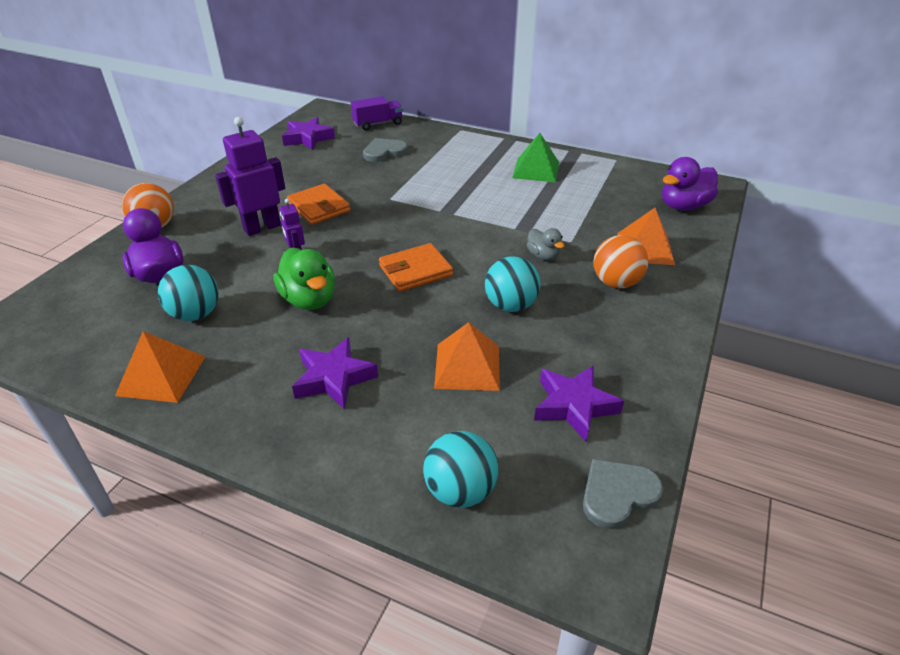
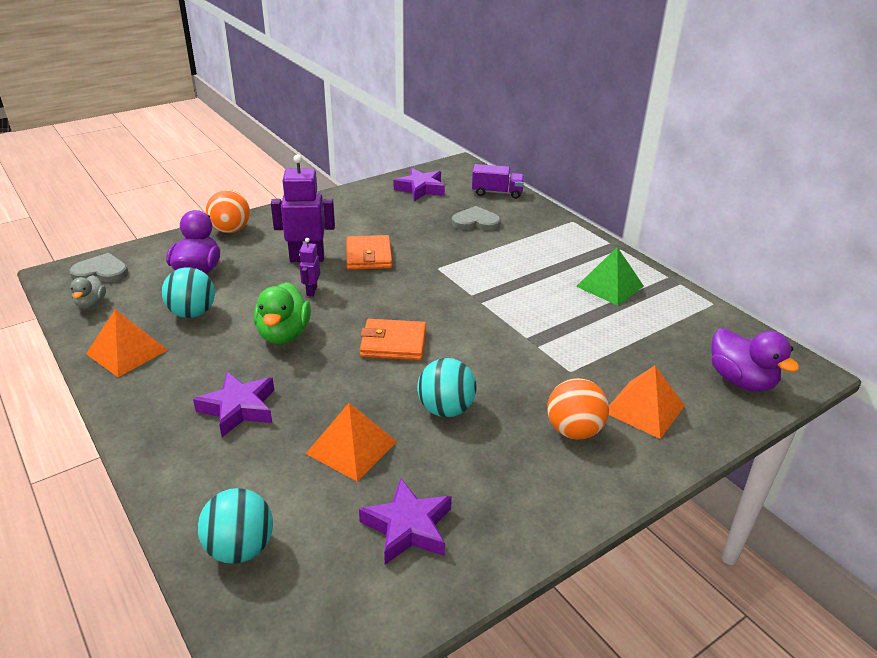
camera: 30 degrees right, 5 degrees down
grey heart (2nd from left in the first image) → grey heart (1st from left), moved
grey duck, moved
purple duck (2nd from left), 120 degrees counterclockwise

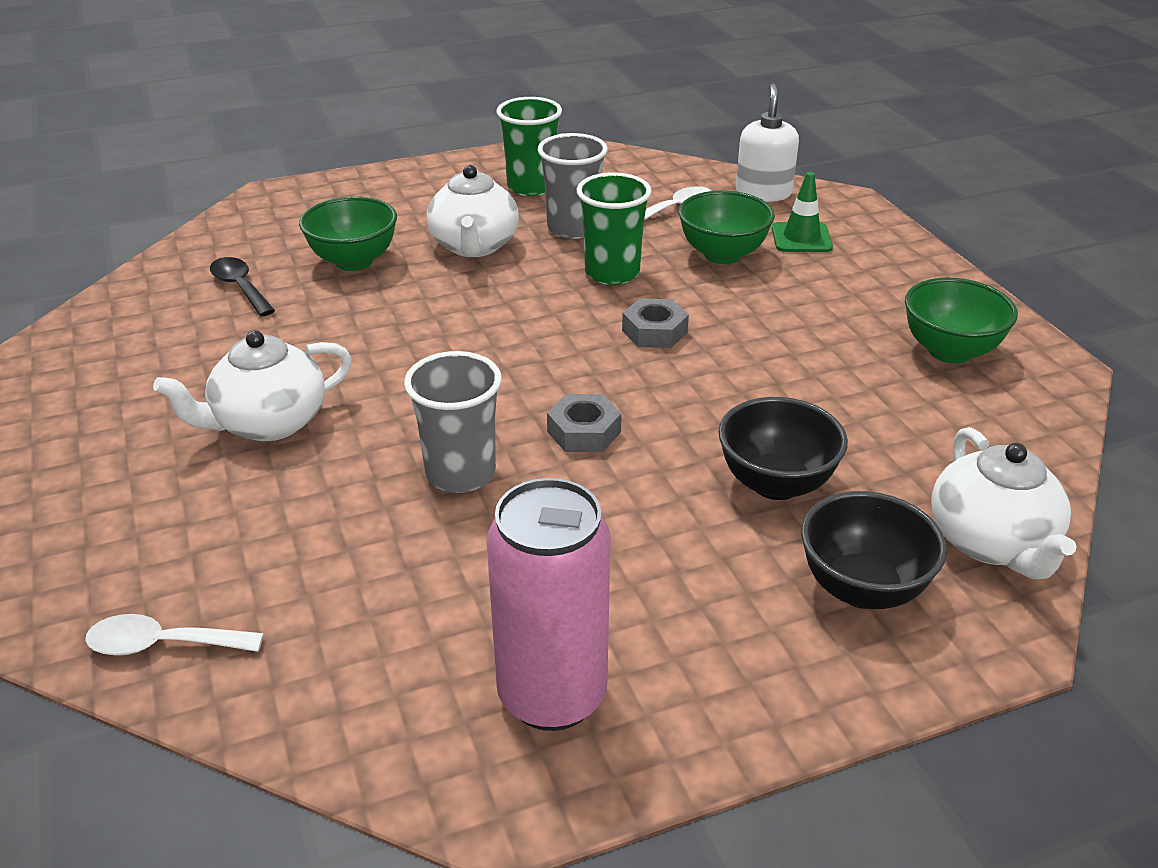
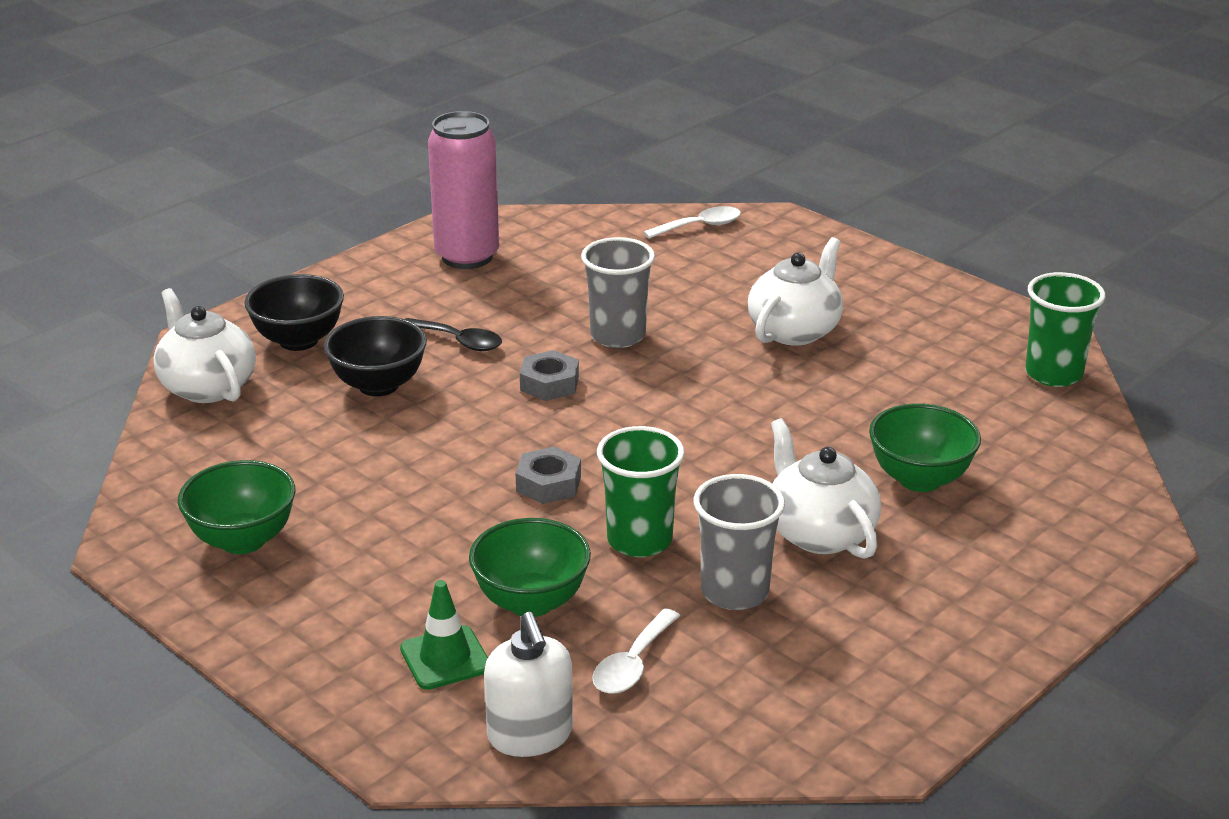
camera: 155 degrees right, 5 degrees down
black spoon, moved
green cup (1st from left in the first image) → green cup (2nd from left), moved

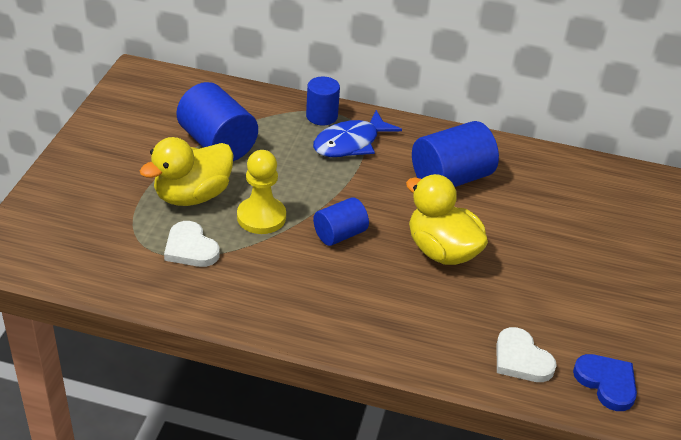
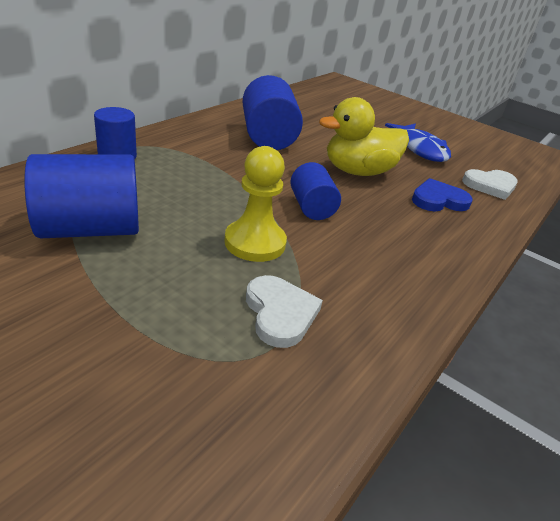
camera: 70 degrees left, 5 degrees down
white heart (1st from left), 90 degrees counterclockwise
blue fish, moved
blue heart, moved
yellow duck (1st from left) → -

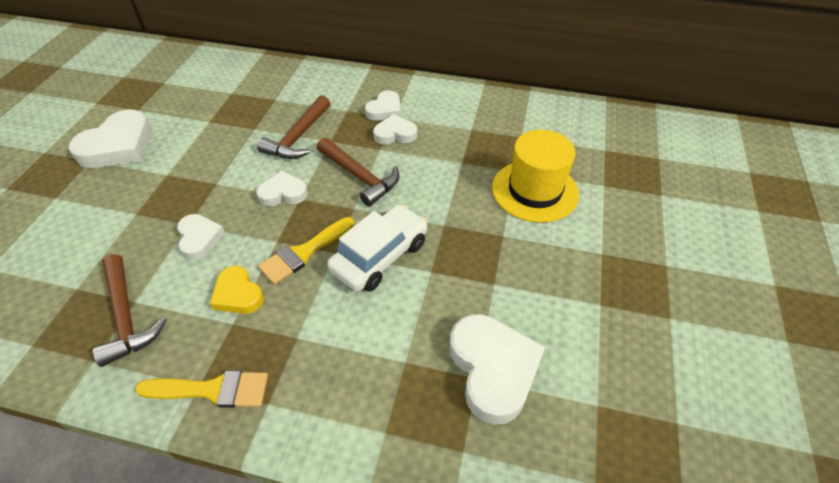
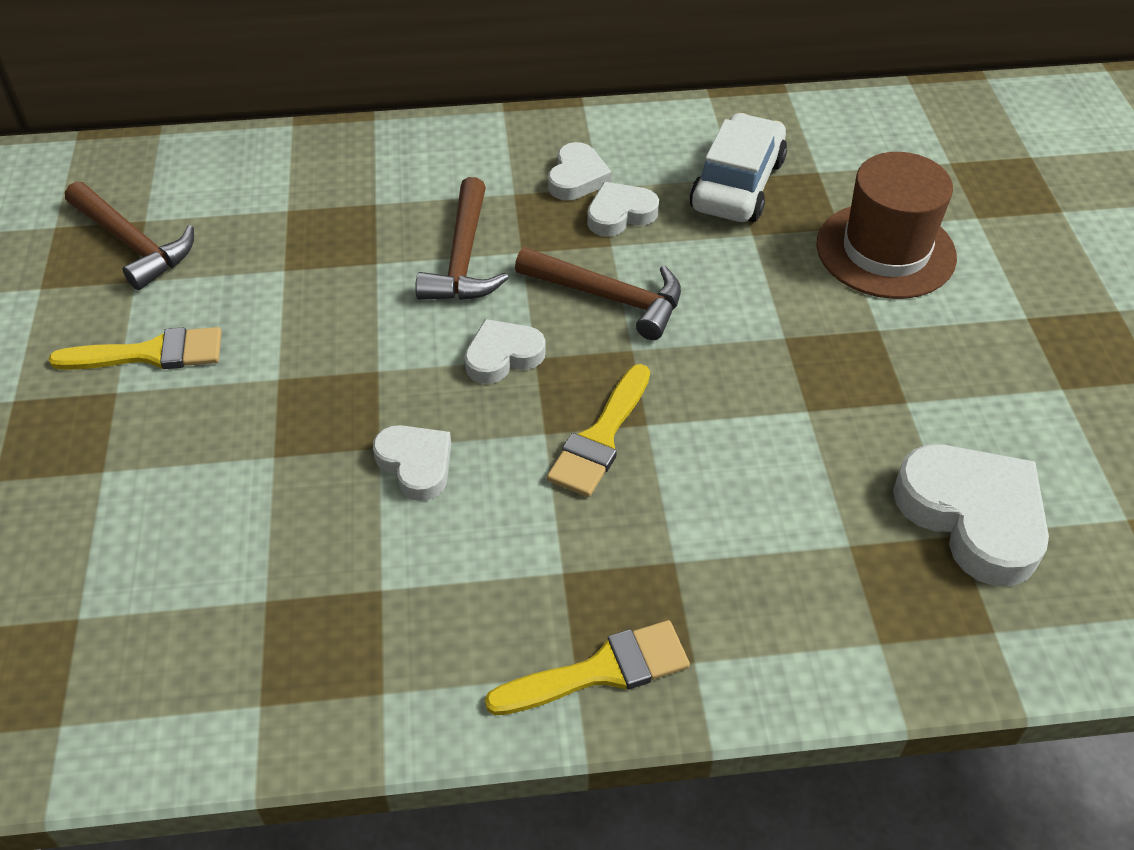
camera: 20 degrees left, 0 degrees up
white heart (1st from left) → yellow brush (1st from left)
brown hammer (1st from left), moved
white car, moved
yellow hat → brown hat
yellow heart → -

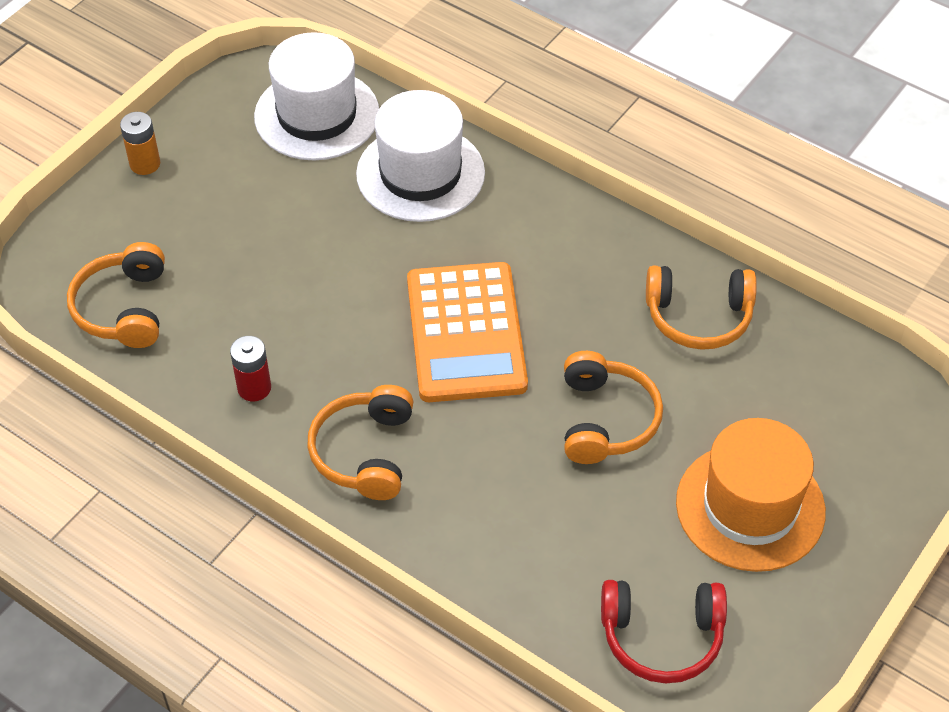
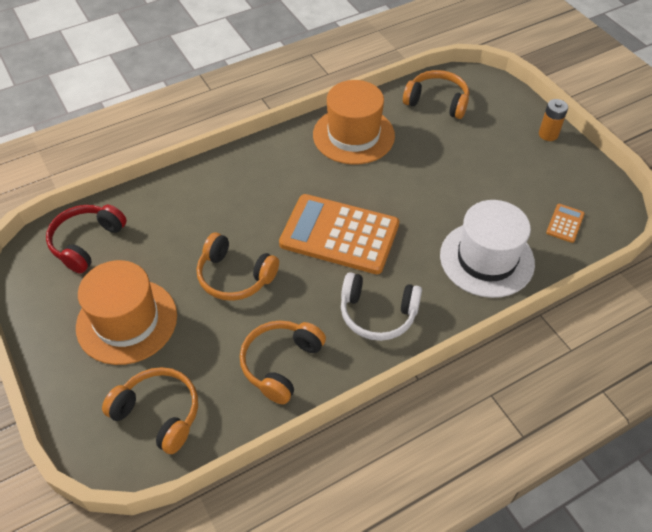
camera: 115 degrees right, 0 degrees up
orange headphones (2nd from left in the first image) → orange headphones (1st from left), moved
red battery → orange hat (2nd from left)
- → white headphones
white hat (1st from left) → orange calculator (2nd from left)

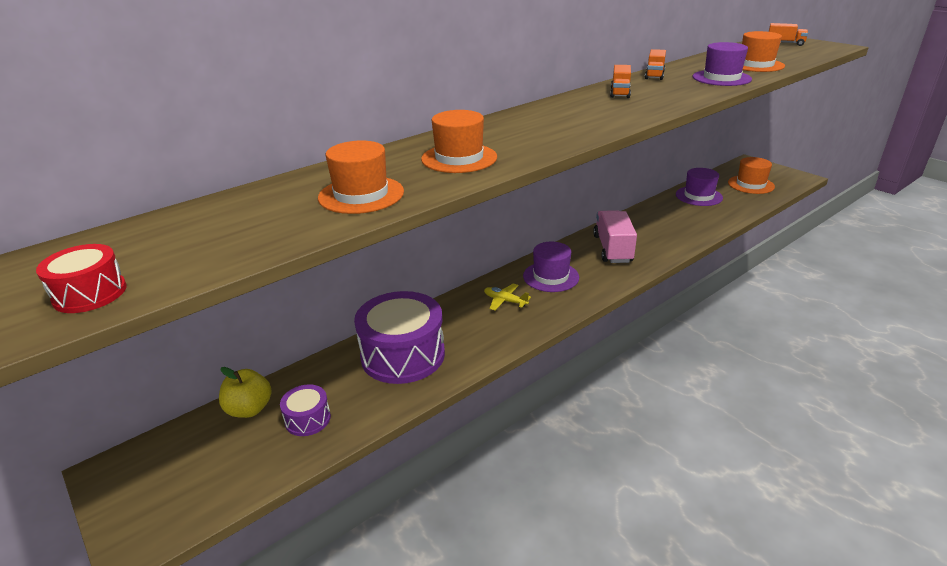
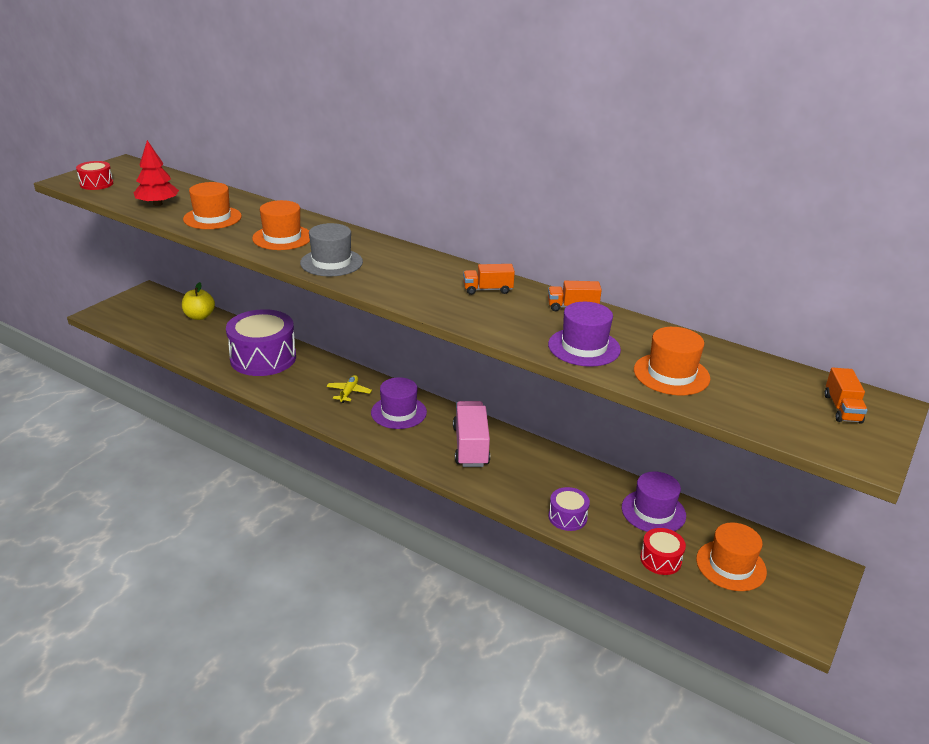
camera: 70 degrees right, 0 degrees up
- → red tree
- → grey hat
pink truck, 75 degrees counterclockwise
purple drum (1st from left in the first image) → purple drum (2nd from left), moved
- → red drum (2nd from left)

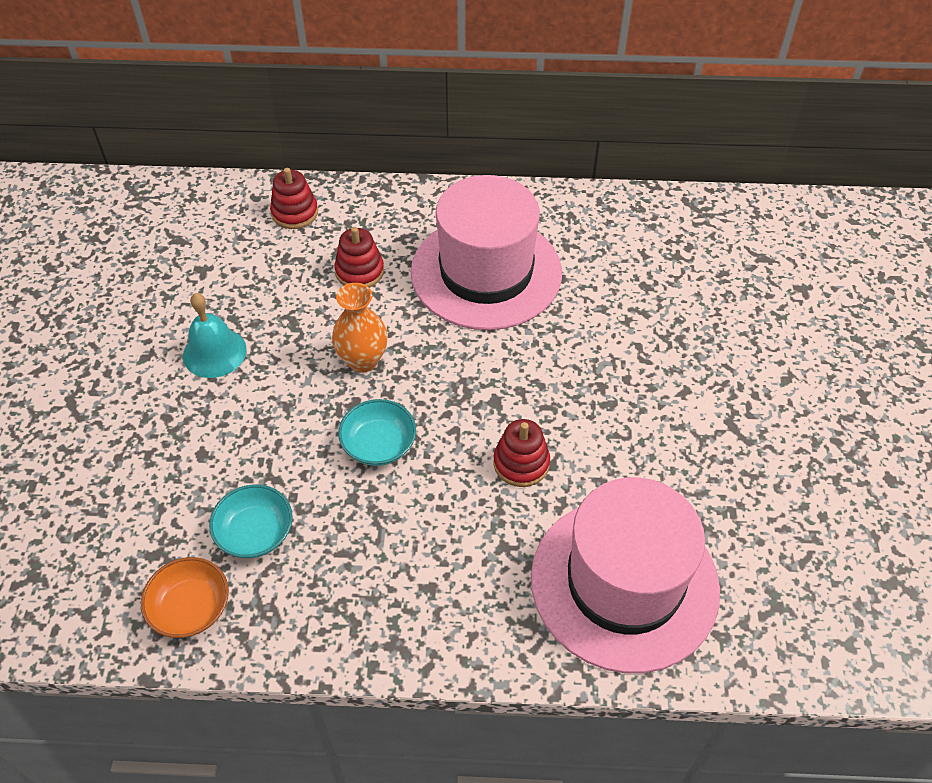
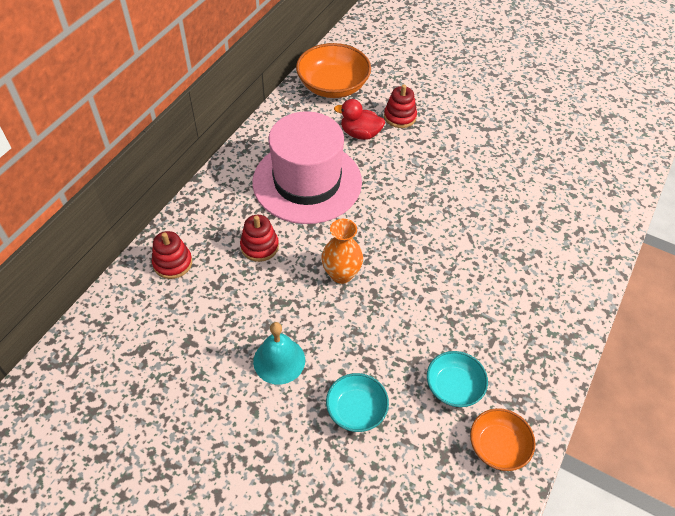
camera: 65 degrees left, 0 degrees up
- → orange bowl (1st from left)
turquoise bowl (2nd from left in the first image) → turquoise bowl (1st from left), moved
- → red duck
red stacking toy (3rd from left), moved
pink hat (2nd from left) → -

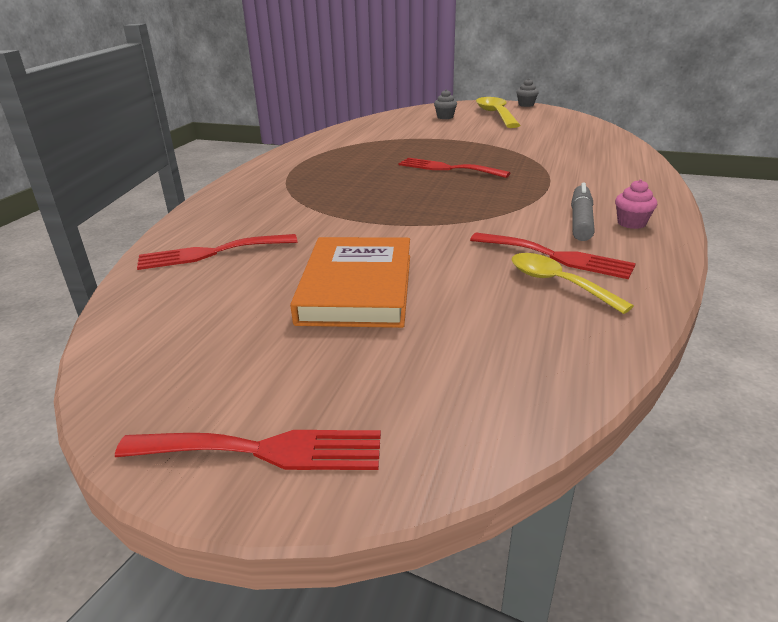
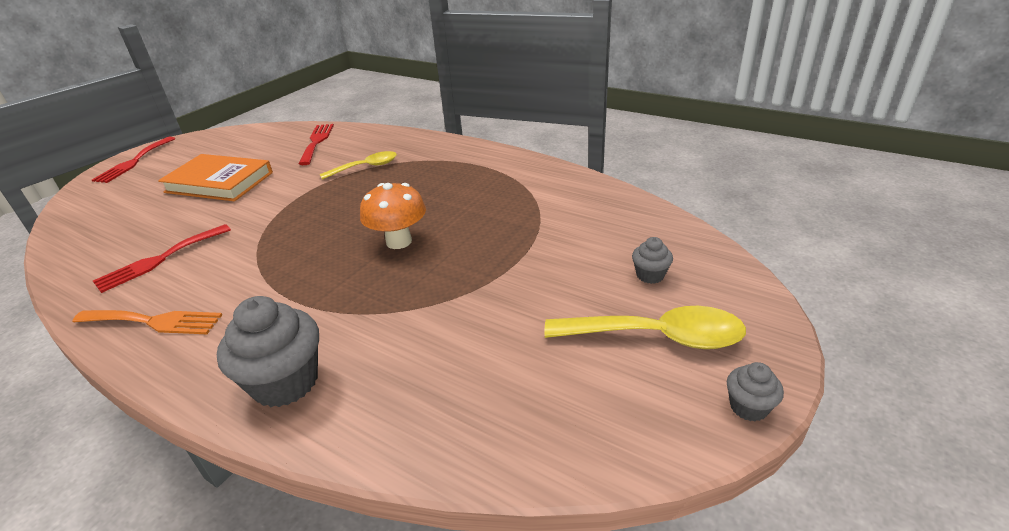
camera: 105 degrees right, 5 degrees up
pink cupcake → orange fork
- → grey cupcake (1st from left)
yellow spoon (2nd from left in the first image) → yellow spoon (1st from left), moved
red fork (3rd from left) → orange mushroom
grey marker → -

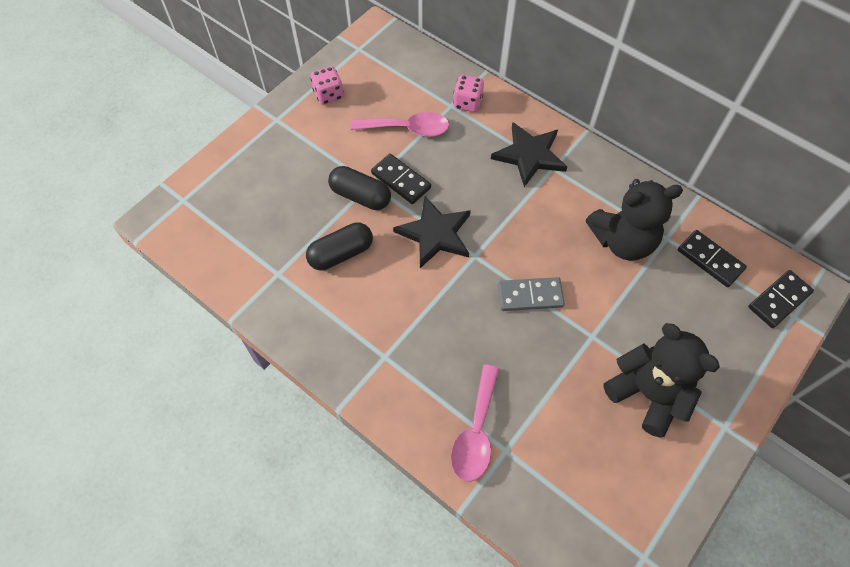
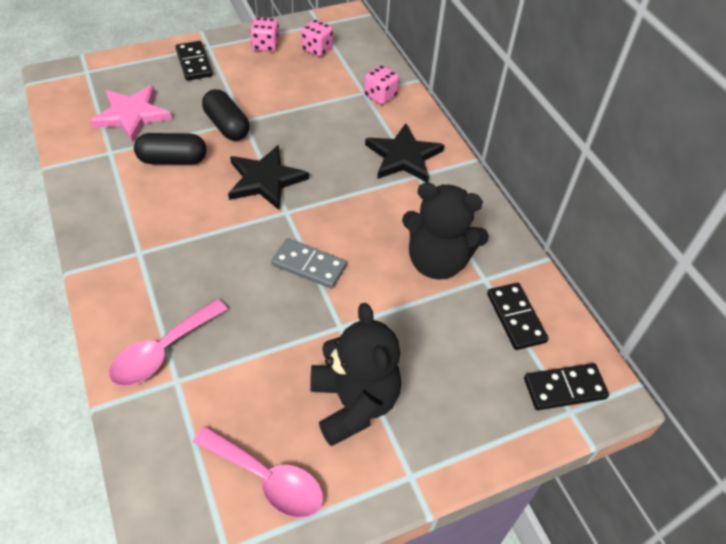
camera: 25 degrees right, 10 degrees down
- → pink star
black domino (1st from left), moved
pink spoon (1st from left in the first image) → pink spoon (2nd from left), moved
- → pink dice (2nd from left)

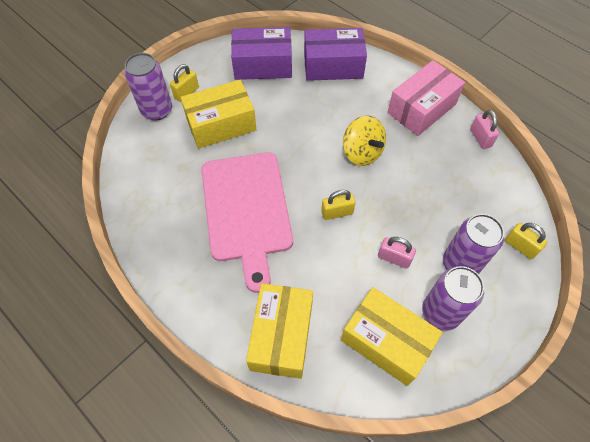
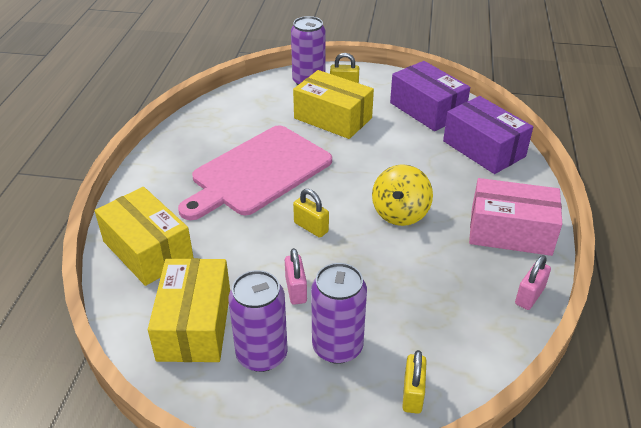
camera: 55 degrees right, 20 degrees down
yellow box (2nd from left in the first image) → yellow box (1st from left), 75 degrees clockwise

